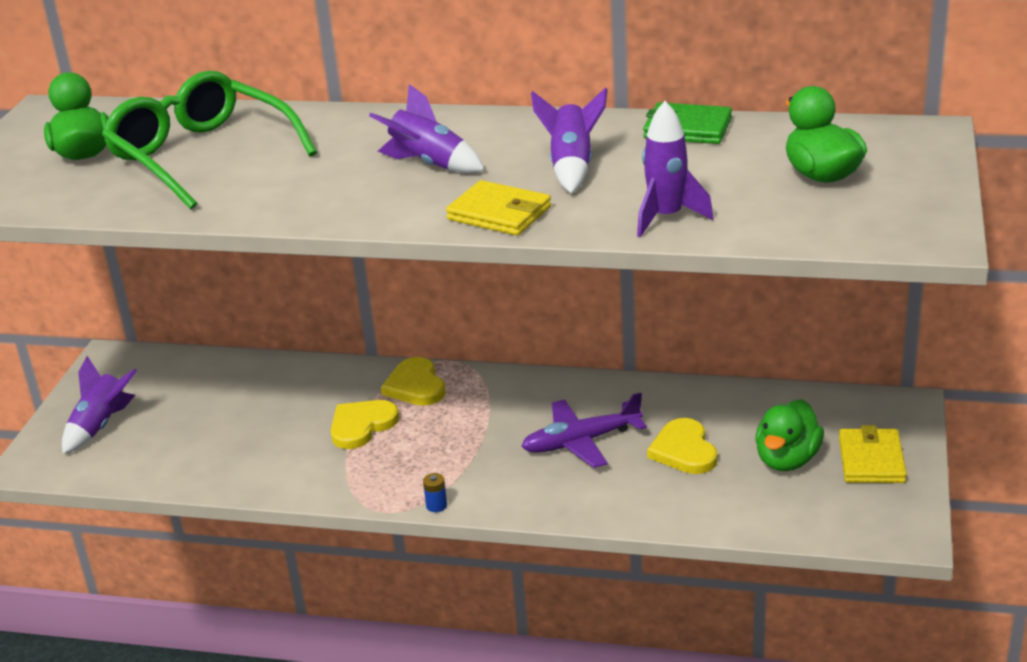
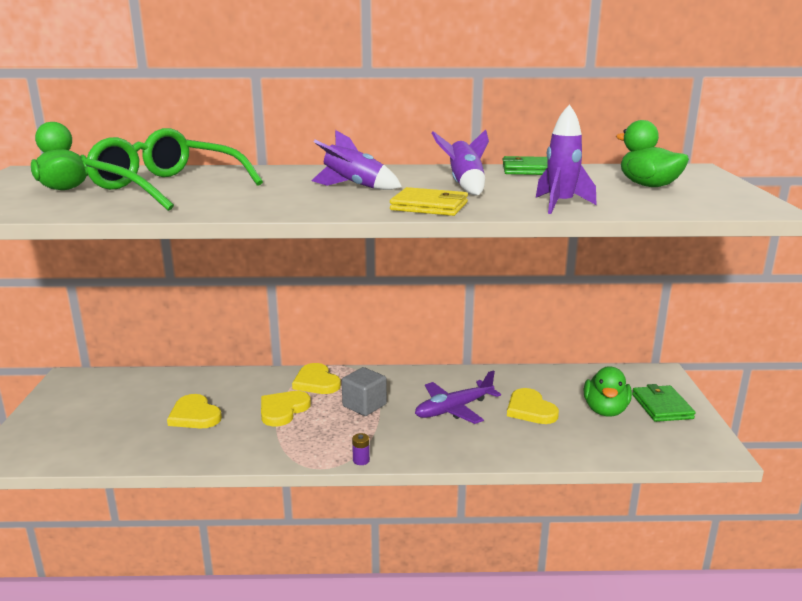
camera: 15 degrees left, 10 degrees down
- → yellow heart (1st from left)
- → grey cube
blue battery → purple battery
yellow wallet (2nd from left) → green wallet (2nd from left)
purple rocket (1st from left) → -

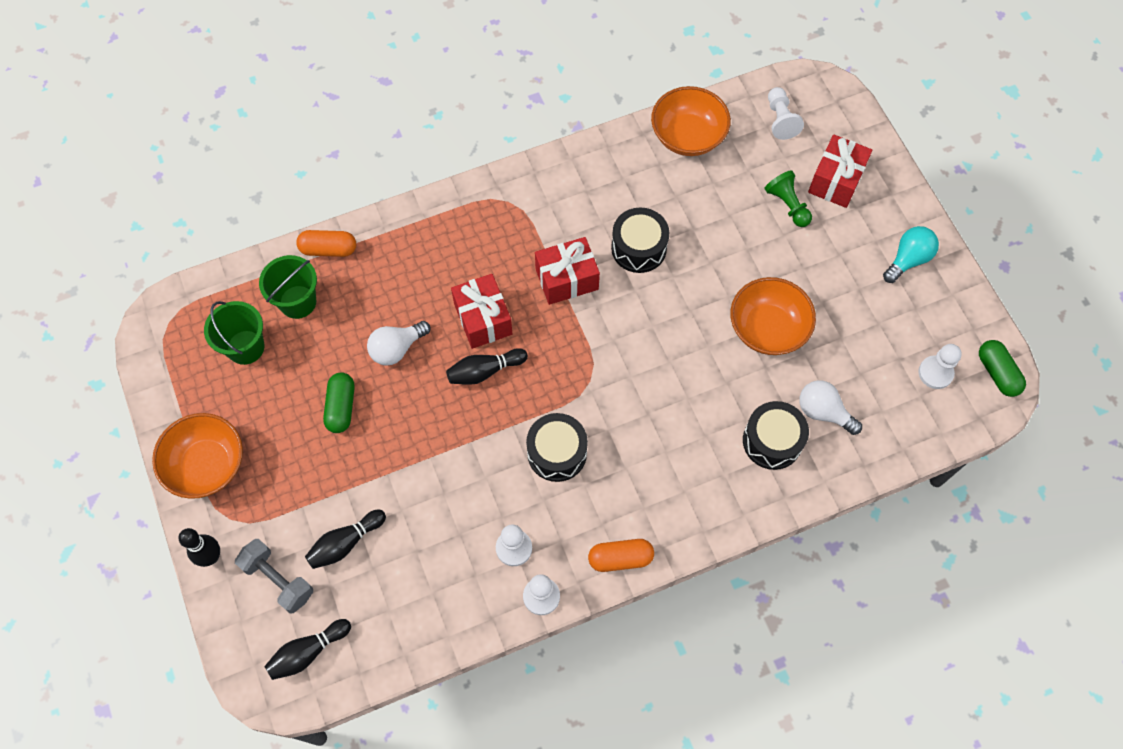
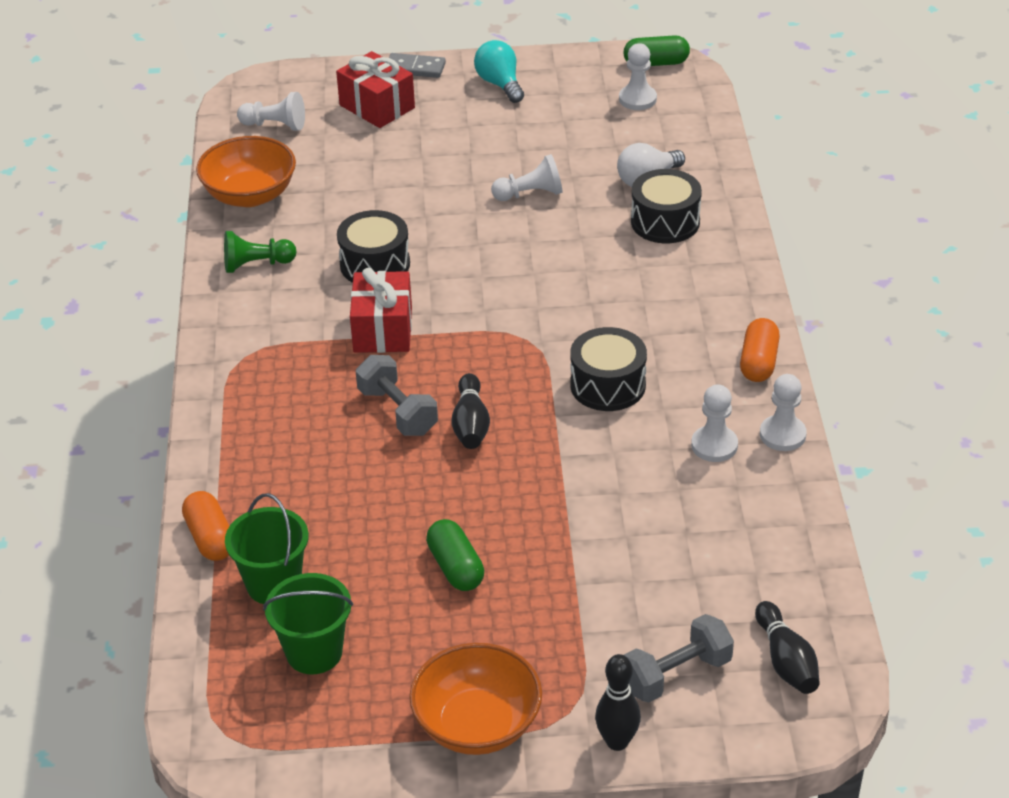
camera: 70 degrees left, 25 degrees down
orange capsule (1st from left), 45 degrees counterclockwise
green pawn, moved
red gift (1st from left) → grey dumbbell (1st from left)
- → grey domino
green capsule (1st from left), 45 degrees clockwise
orange bowl (3rd from left) → white pawn (2nd from left)
black bowling pin (3rd from left) → -
white light bulb (1st from left) → -

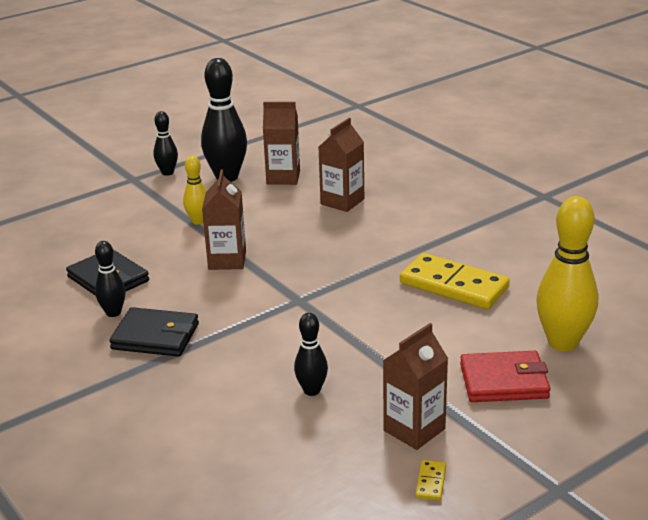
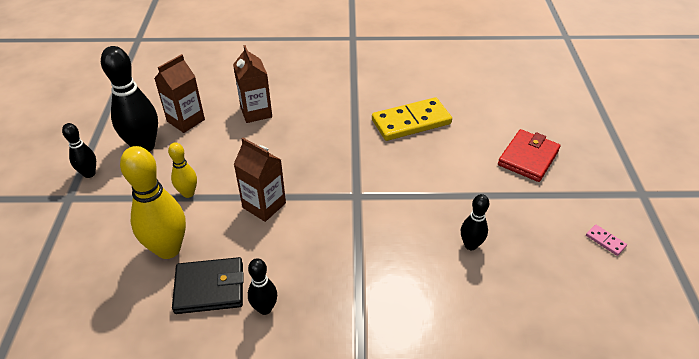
camera: 55 degrees left, 15 degrees up
yellow bowling pin (2nd from left in the first image) → yellow bowling pin (1st from left), moved
yellow domino (1st from left) → pink domino
black wallet (2nd from left) → -
brown carton (4th from left) → -

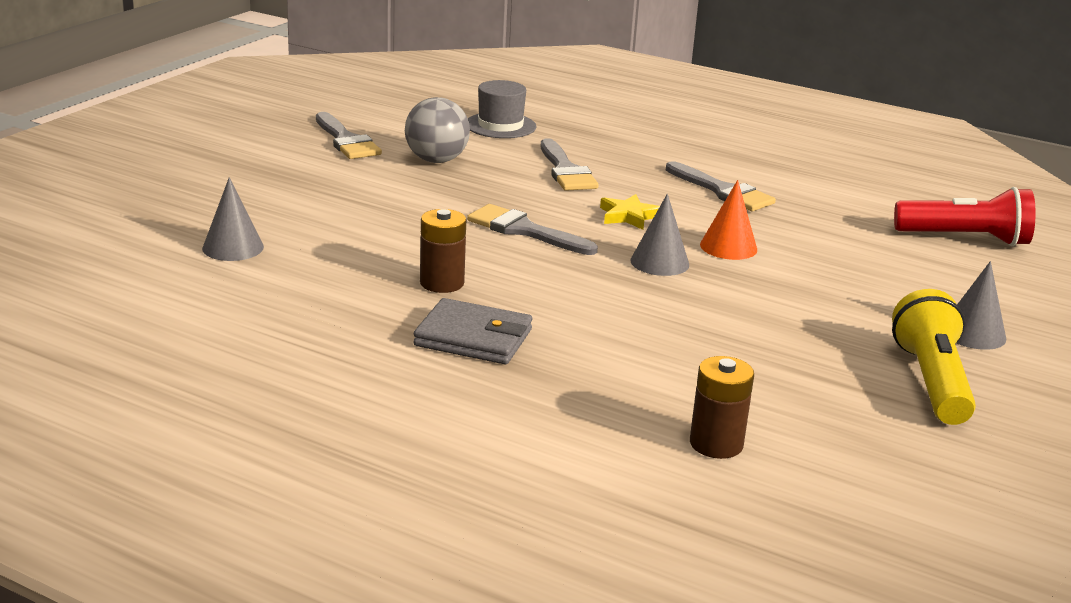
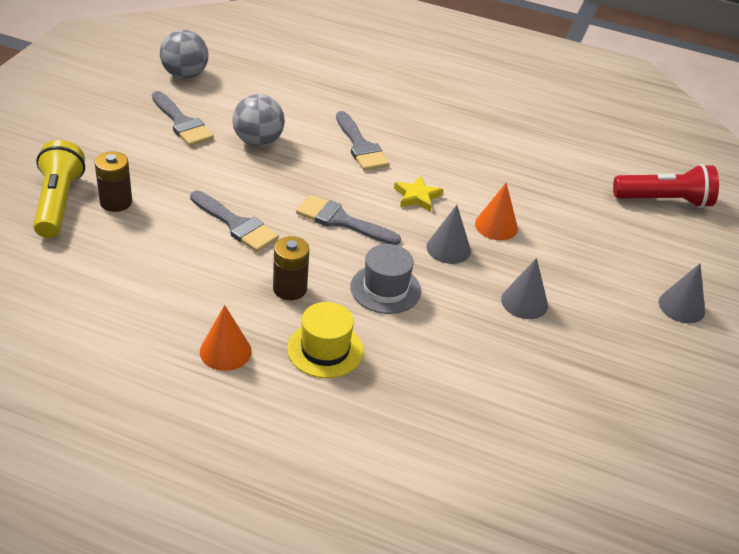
camera: 10 degrees left, 15 degrees up
yellow flashlight, moved
brown battery (2nd from left in the first image) → brown battery (1st from left), moved
- → grey ball (1st from left)
grey brush (4th from left in the first image) → grey brush (2nd from left), moved
- → orange cone (1st from left)
grey wallet → yellow hat
grey hat, moved
grey cone (1st from left in the first image) → grey cone (2nd from left), moved

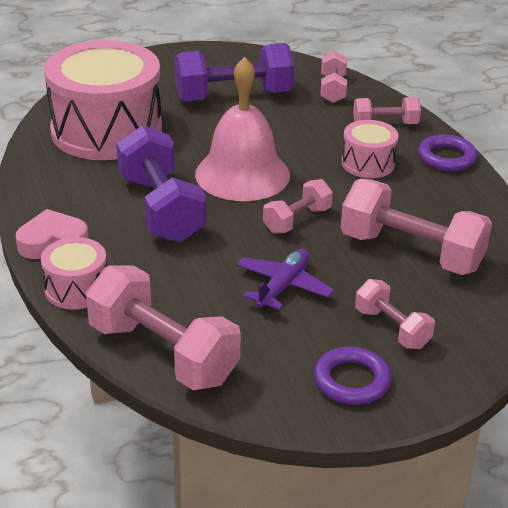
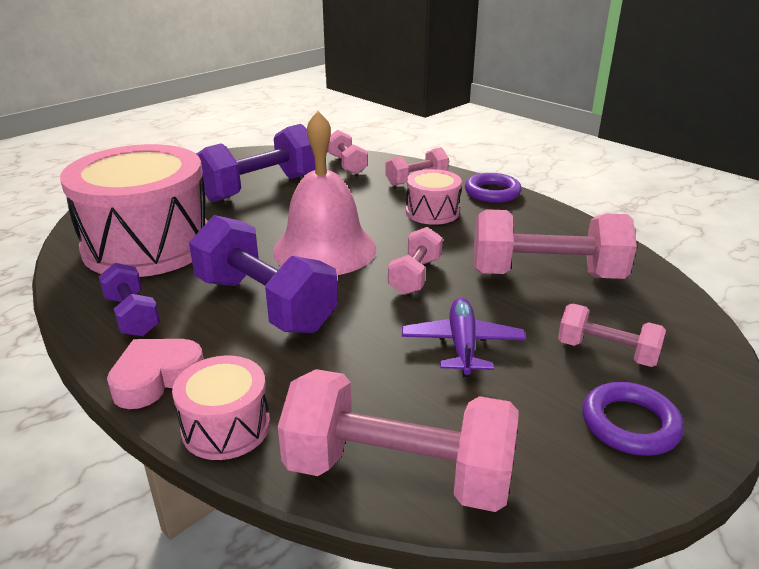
camera: 25 degrees left, 5 degrees down
- → purple dumbbell (1st from left)

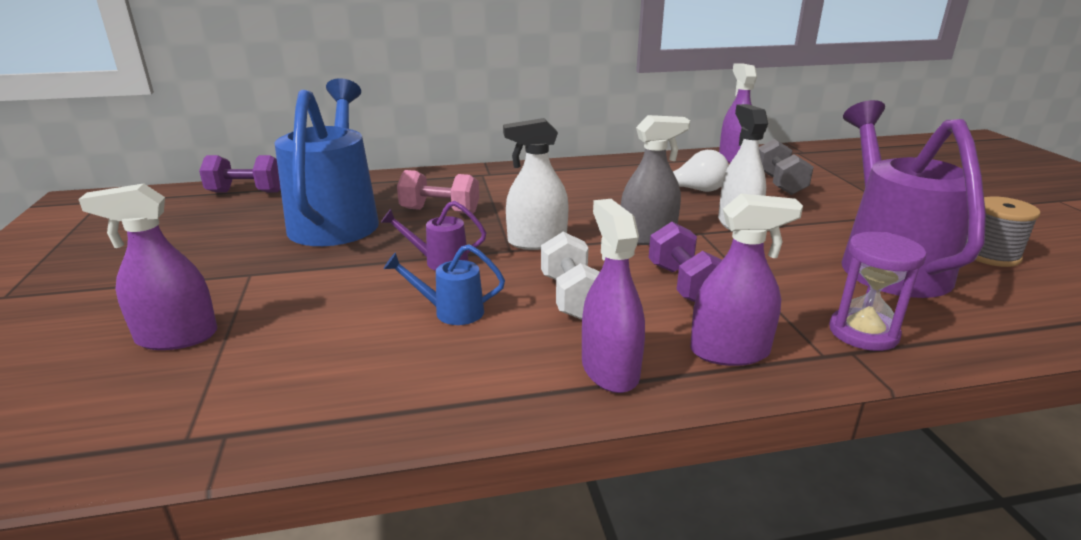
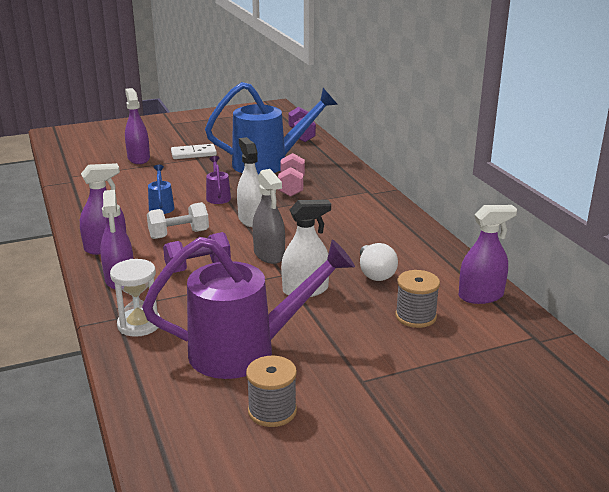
camera: 80 degrees right, 0 degrees up
purple hourglass → white hourglass
- → white domino
grey dumbbell → grey spool (2nd from left)

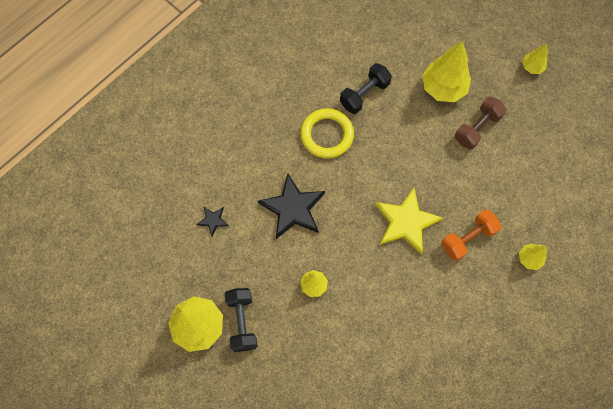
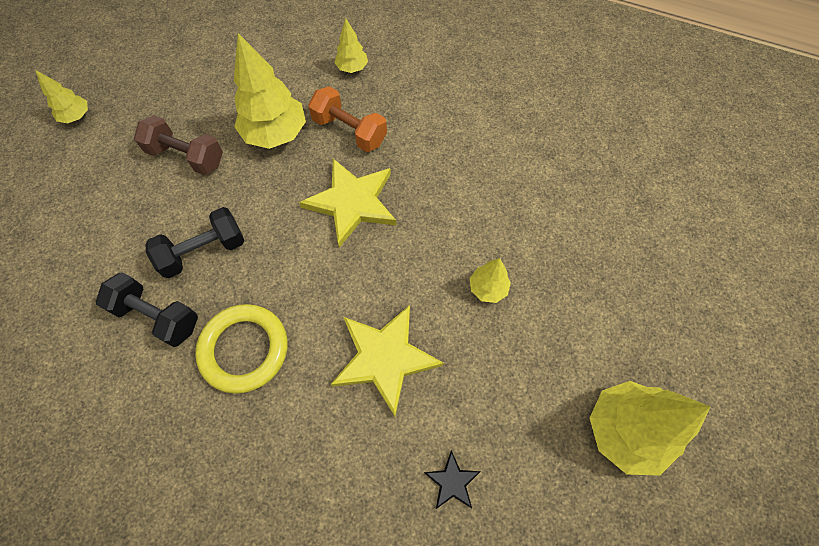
camera: 110 degrees left, 5 degrees down
black dumbbell (1st from left in the first image) → black dumbbell (2nd from left), moved
yellow tree (3rd from left in the first image) → yellow tree (2nd from left), moved
black star (2nd from left) → yellow star (2nd from left)

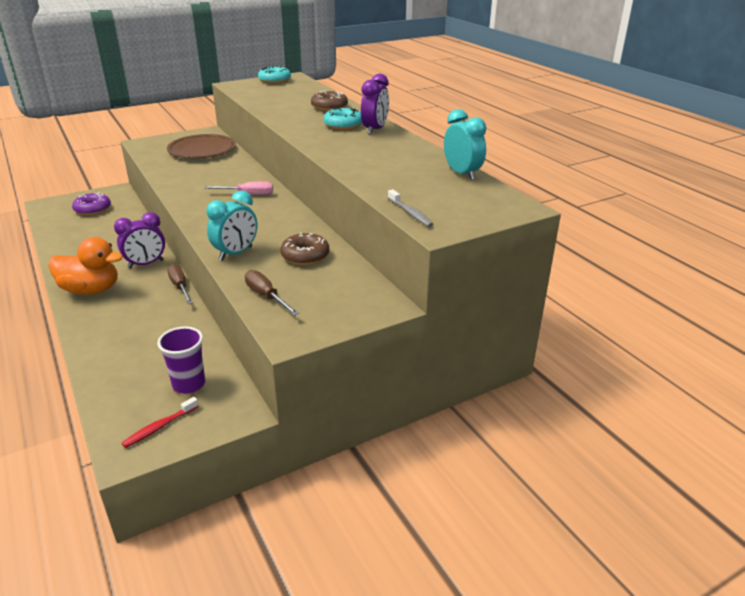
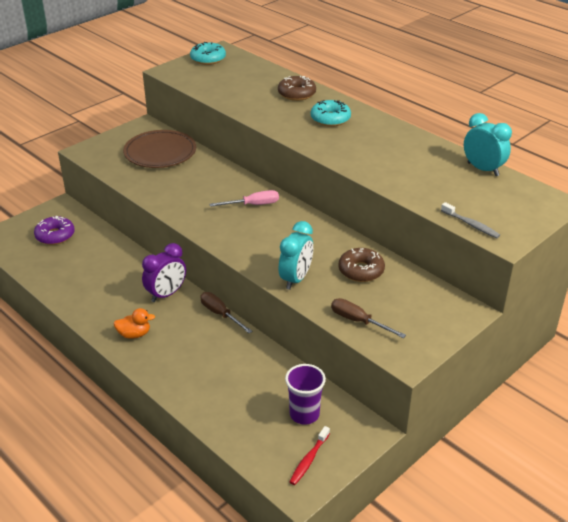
camera: 15 degrees left, 5 degrees up
orange duck, x0.52
purple clock (2nd from left) → -

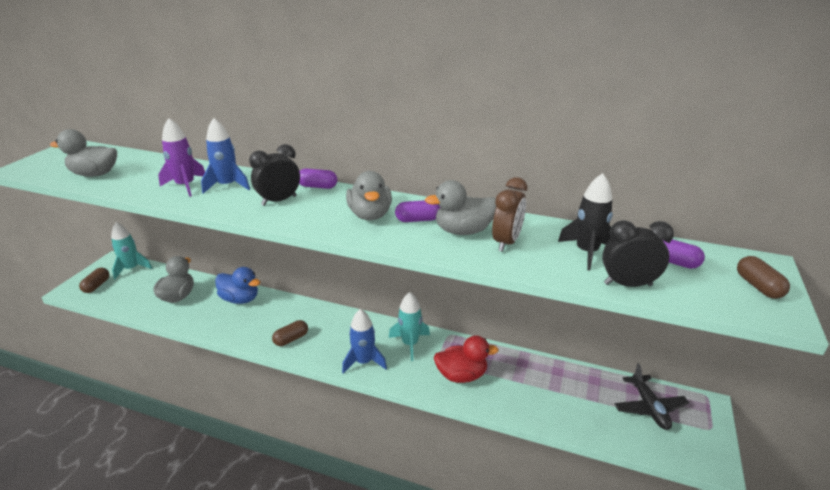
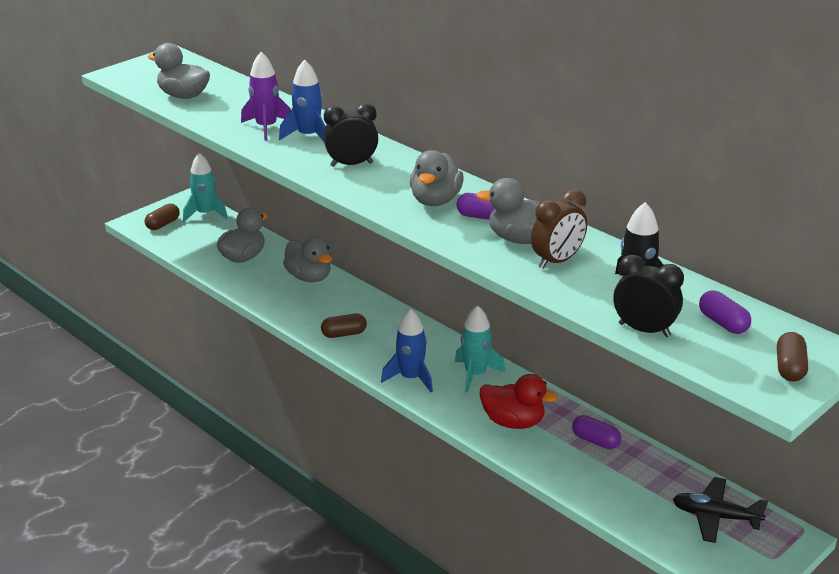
camera: 25 degrees right, 0 degrees up
blue duck → grey duck (3rd from left)
purple capsule (1st from left in the first image) → purple capsule (2nd from left), moved
black plane, 90 degrees clockwise

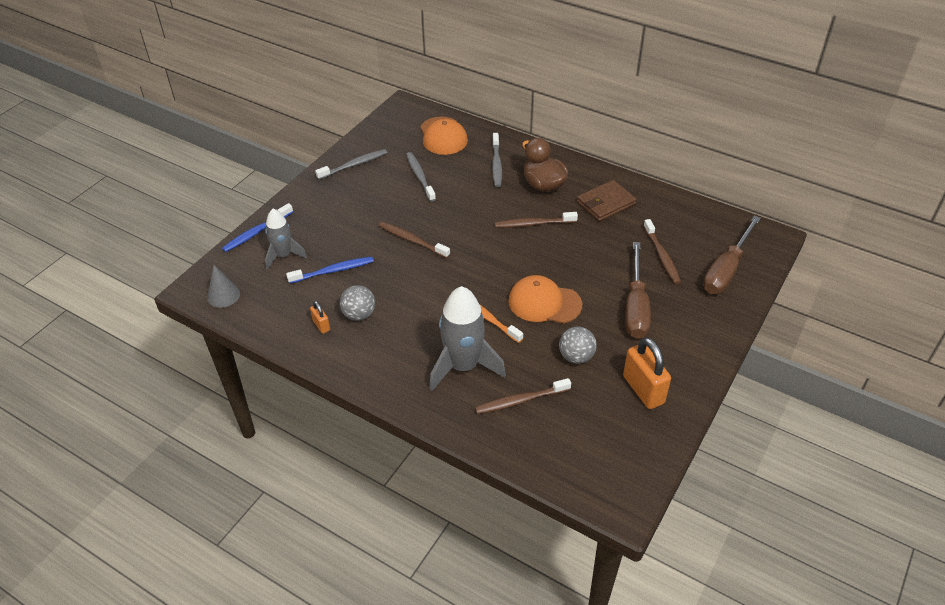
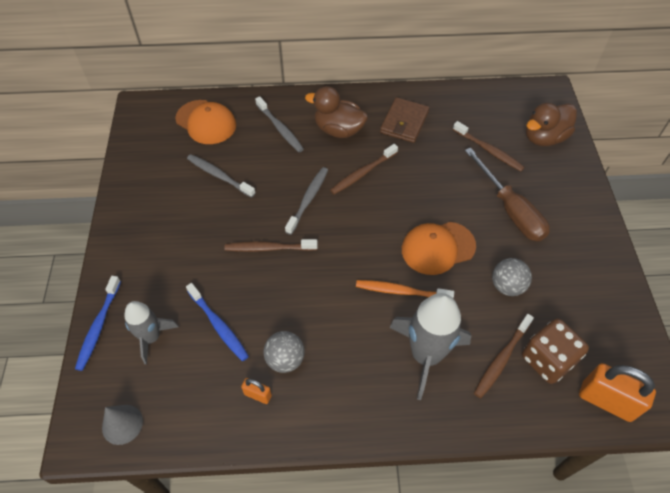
camera: 35 degrees left, 10 degrees up
blue toothbrush (2nd from left), 105 degrees clockwise
grey toothbrush (1st from left in the first image) → grey toothbrush (3rd from left), moved
- → brown dice
brown screwdriver (2nd from left) → brown duck (2nd from left)
orange padlock (2nd from left), moved

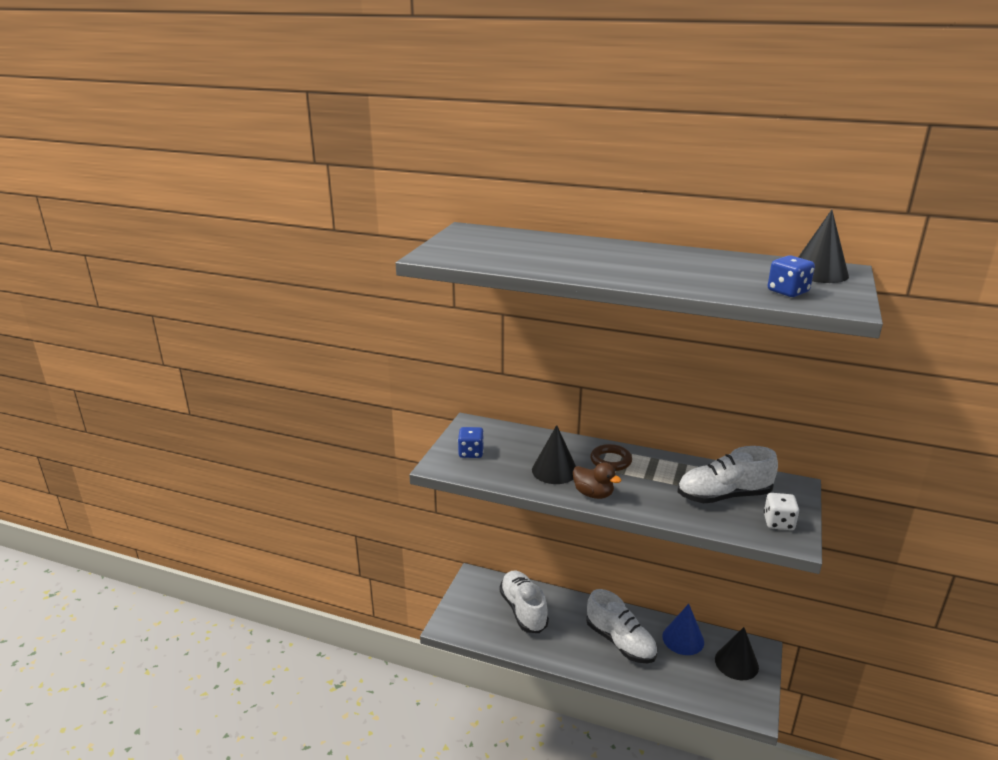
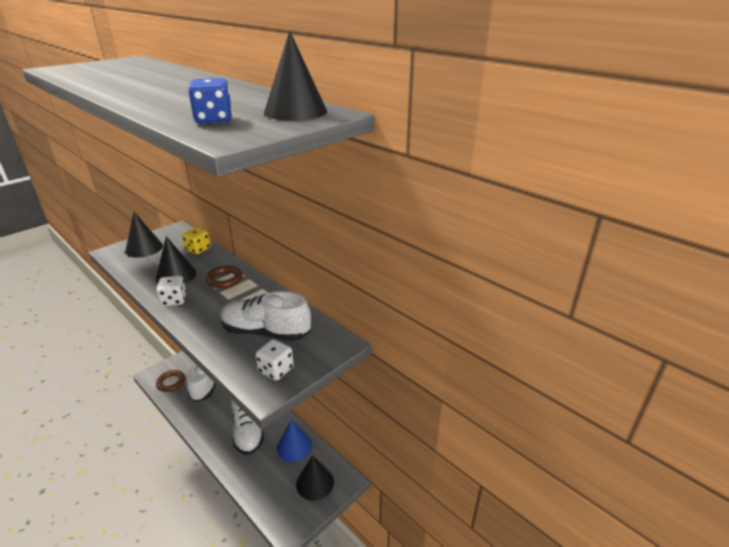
camera: 25 degrees right, 5 degrees up
blue dice (1st from left) → black cone (1st from left)
brown duck → white dice (1st from left)
- → brown ring (1st from left)
- → yellow dice

